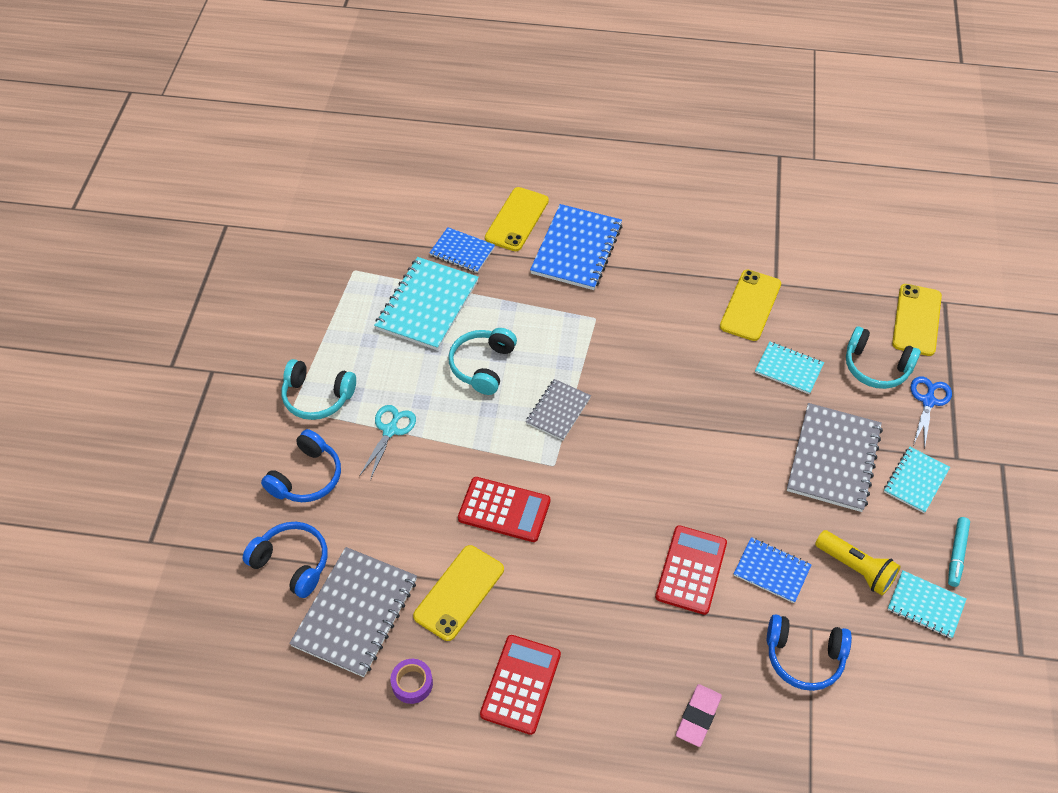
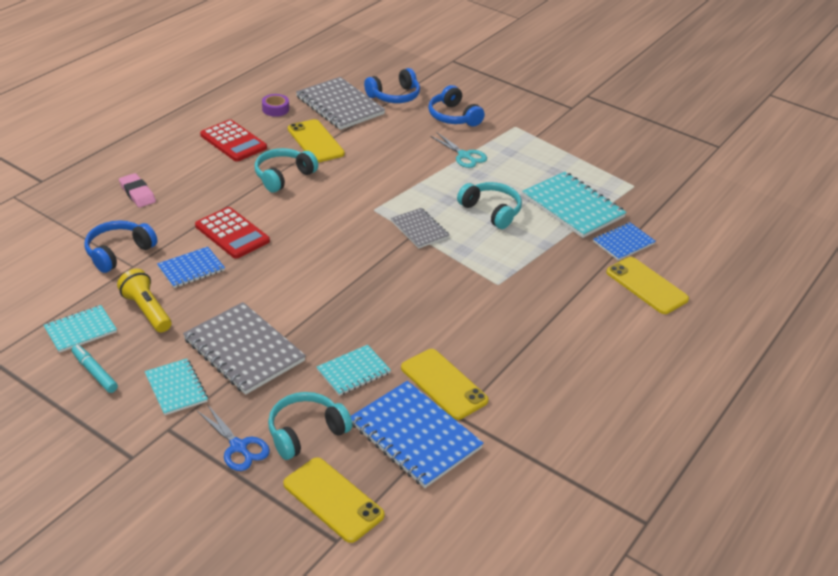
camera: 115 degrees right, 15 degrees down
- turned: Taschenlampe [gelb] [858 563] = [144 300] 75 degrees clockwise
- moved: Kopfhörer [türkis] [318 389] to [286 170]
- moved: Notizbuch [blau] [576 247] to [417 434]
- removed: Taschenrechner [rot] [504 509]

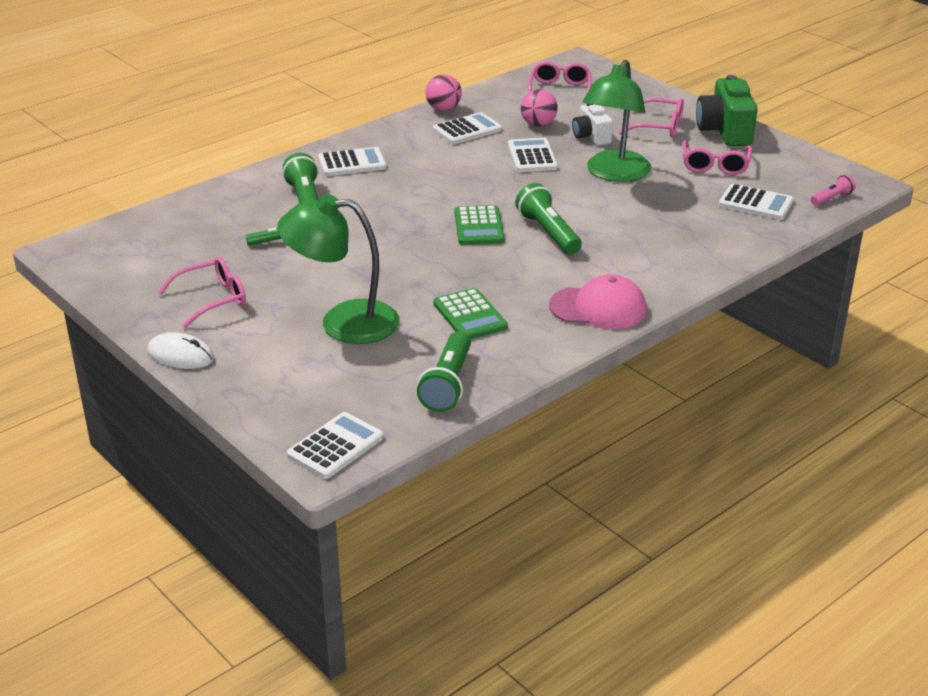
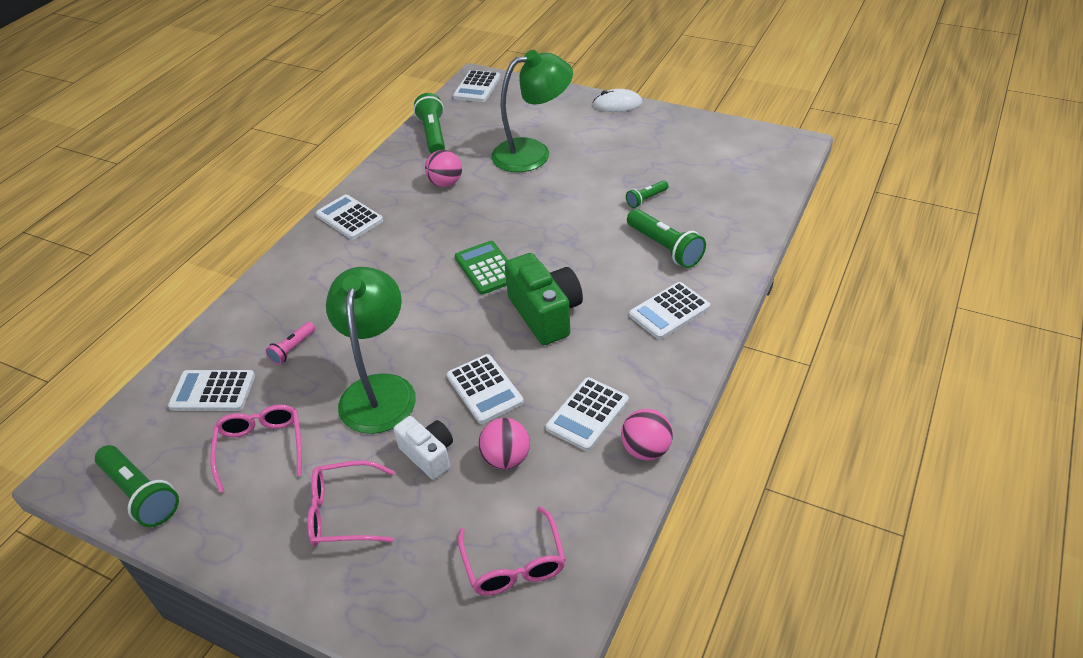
camera: 160 degrees right, 10 degrees up
- moved: Taschenlampe [grün] [548 219] to [137 486]
- moved: Taschenlampe [rosa] [833 190] to [290 343]
- replaced: Kappe [rosa] [598 301] to Taschenrechner [weiß] [349 217]
- replaced: Taschenrechner [grün] [470 313] to Ball [rosa] [443 168]
- moved: Kamera [grün] [727 110] to [544 299]
- removed: Brille [rosa] [202 292]

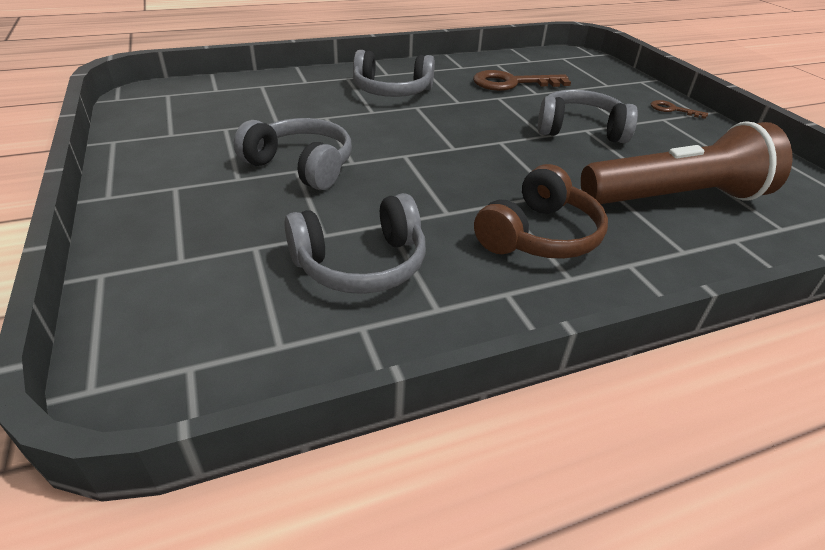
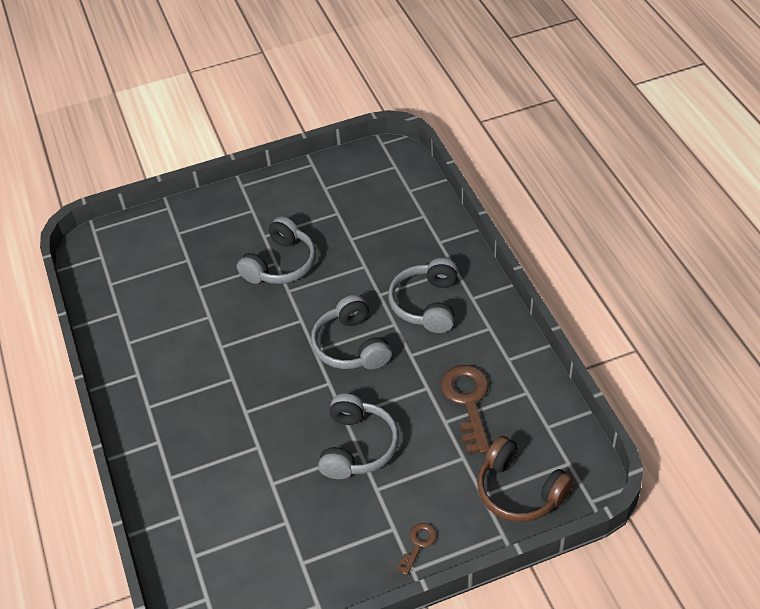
camera: 95 degrees right, 10 degrees up
- moved: Kopfhörer [grau] [355 243] to [351 332]
- moved: Kopfhörer [braun] [541 211] to [525 479]
- removed: Taschenlampe [braun] [687 162]

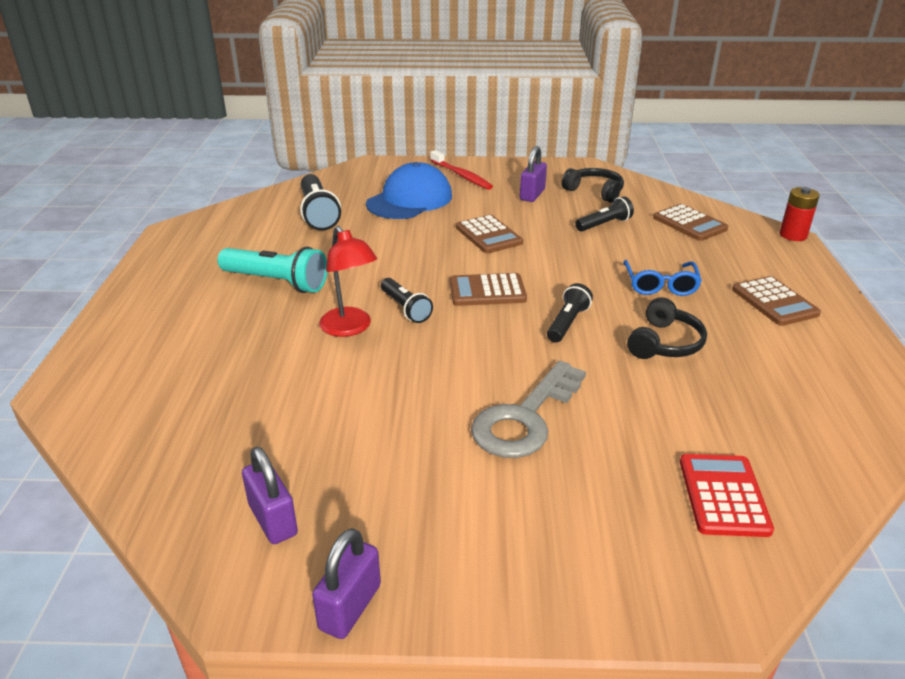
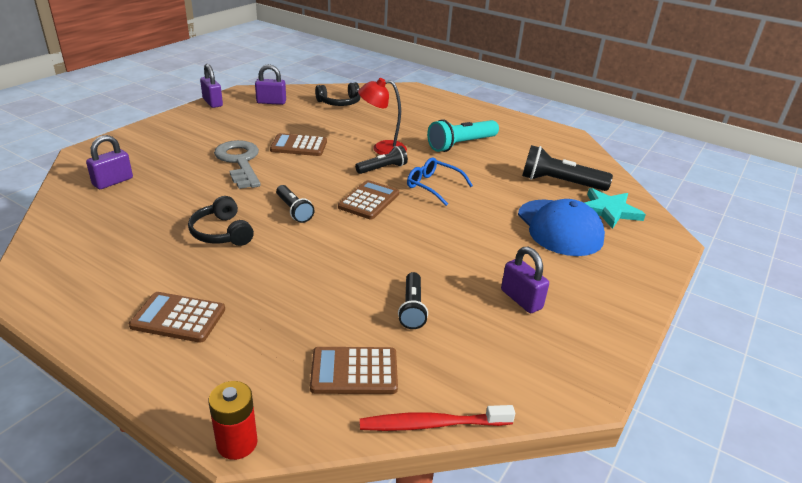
camera: 120 degrees right, 0 degrees up
- replaced: Taschenrechner [rot] [727 495] to Vorhängeschloss [lila] [109 162]
- moved: Taschenrechner [braun] [489 234] to [298 144]
- moved: Kopfhörer [schwarz] [593 185] to [338 94]
- turned: Taschenlampe [schwarz] [407 300] = [381 160] 150 degrees clockwise
- moved: Zahnbürste [rot] [461 170] to [437 418]
- moved: Brille [blau] [663 278] to [440 181]
- added: Stern [türkis] [615 208]

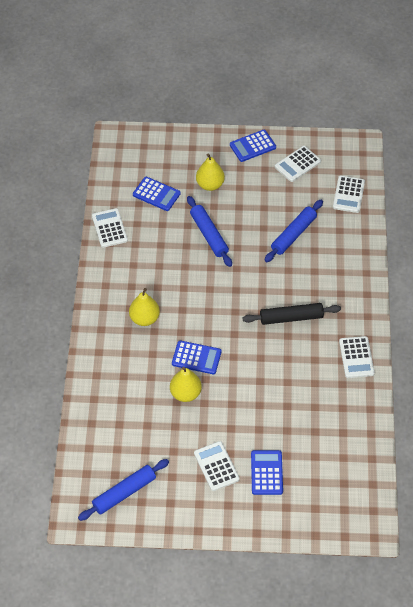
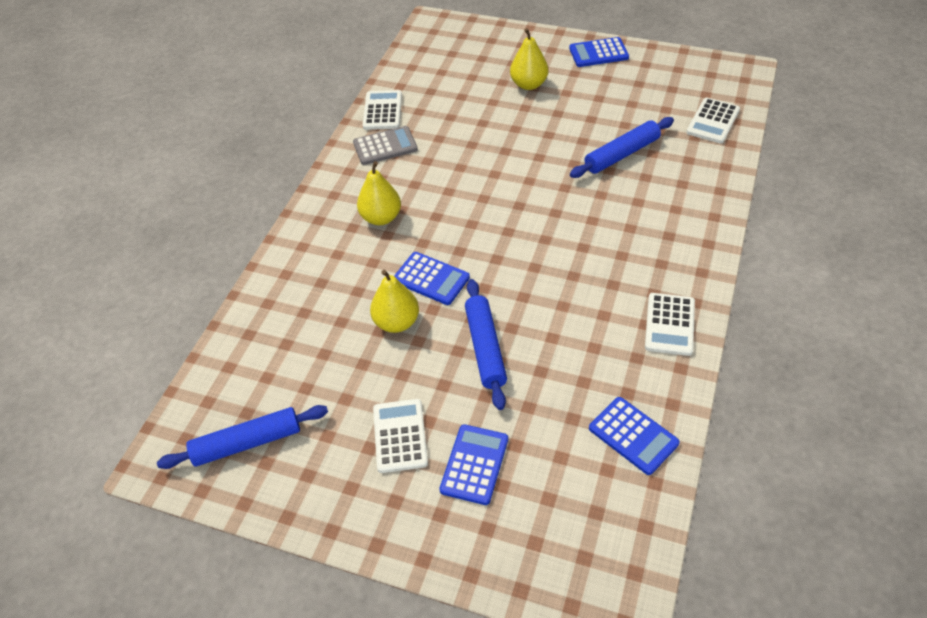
camera: 20 degrees right, 5 degrees down
- added: Taschenrechner [grau] [385 145]
- moved: Nudelholz [blau] [209 231] to [486 344]
- moved: Taschenrechner [blau] [157 194] to [634 436]
- removed: Nudelholz [schwarz] [291 314]
- removed: Taschenrechner [weiß] [298 164]

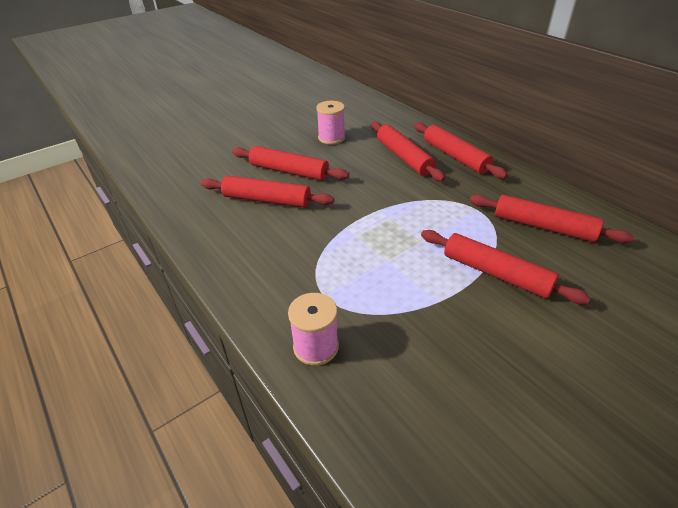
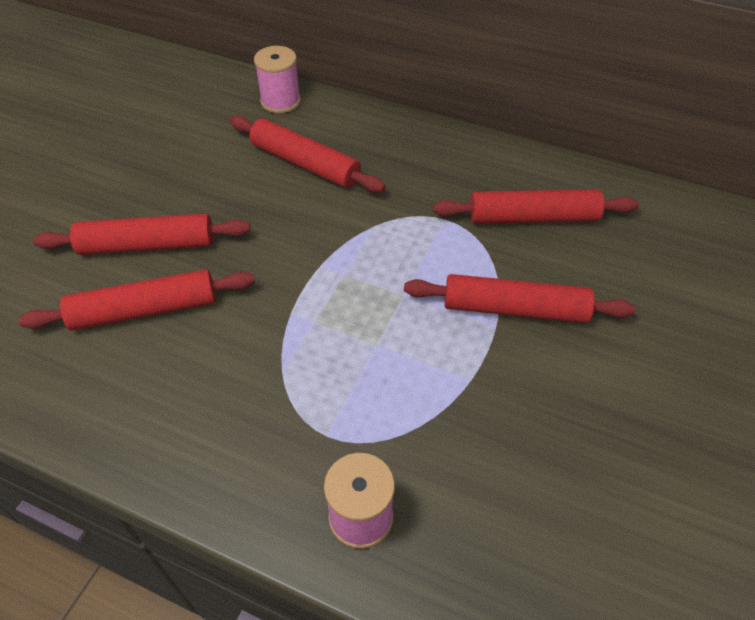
camera: 30 degrees left, 10 degrees up
- moved: Garnrolle [rosa] [330 122] to [277 79]
- removed: Nudelholz [rot] [461 150]

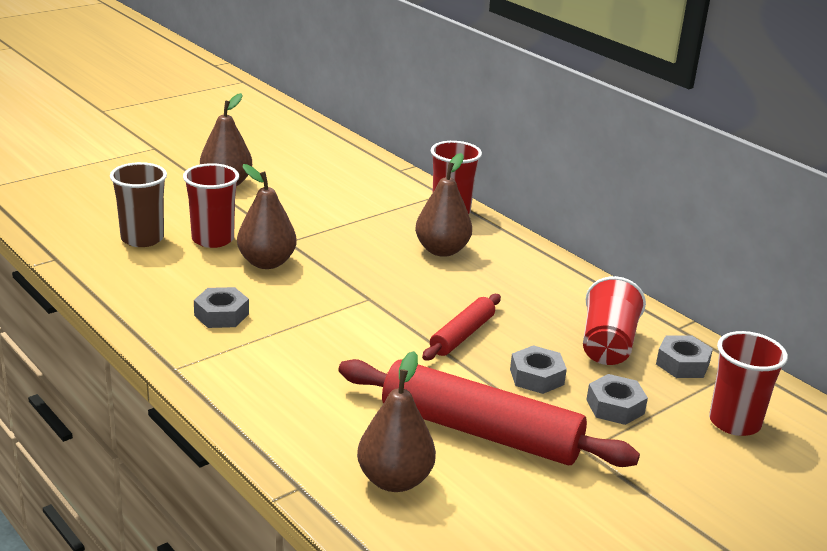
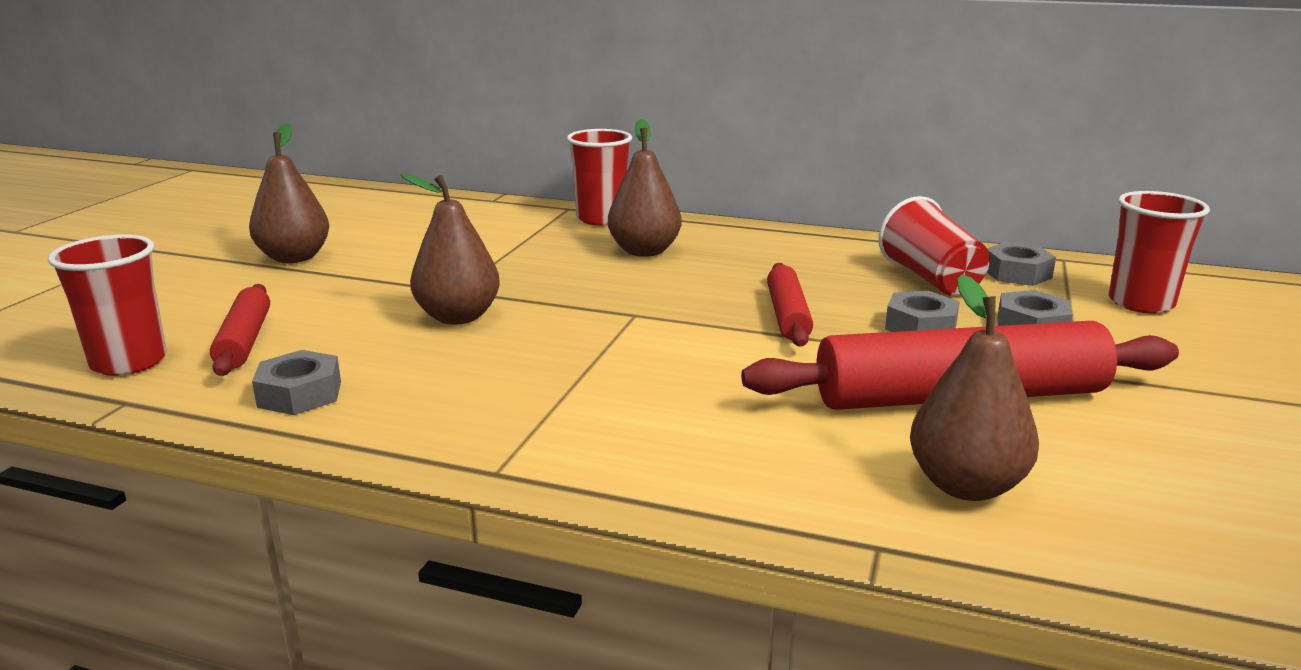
camera: 30 degrees left, 5 degrees down
- moved: Becher [rot] [211 205] to [107 305]
- replaced: Becher [braun] [138 204] to Nudelholz [rot] [240 330]
- moved: Sechskantmutter [grau] [221 307] to [296 382]

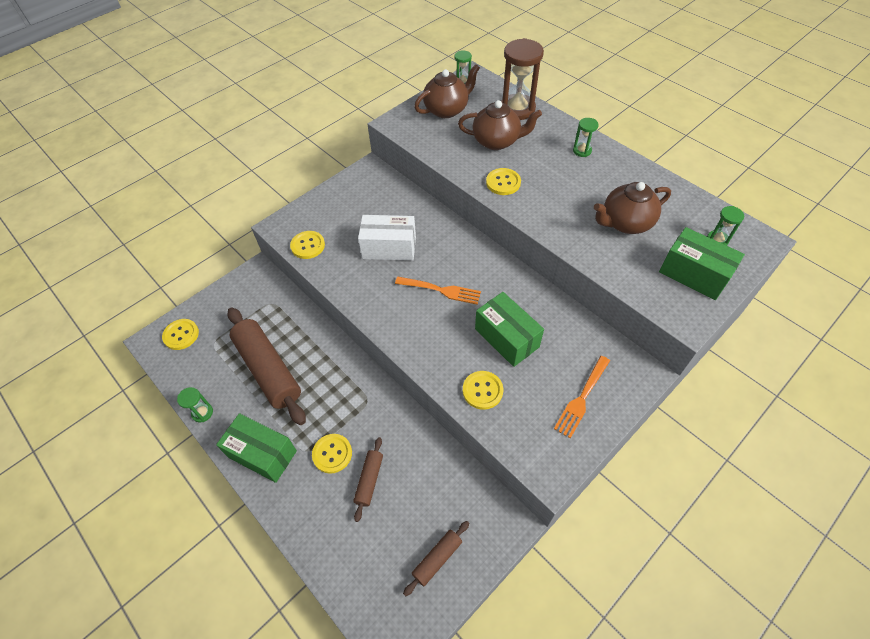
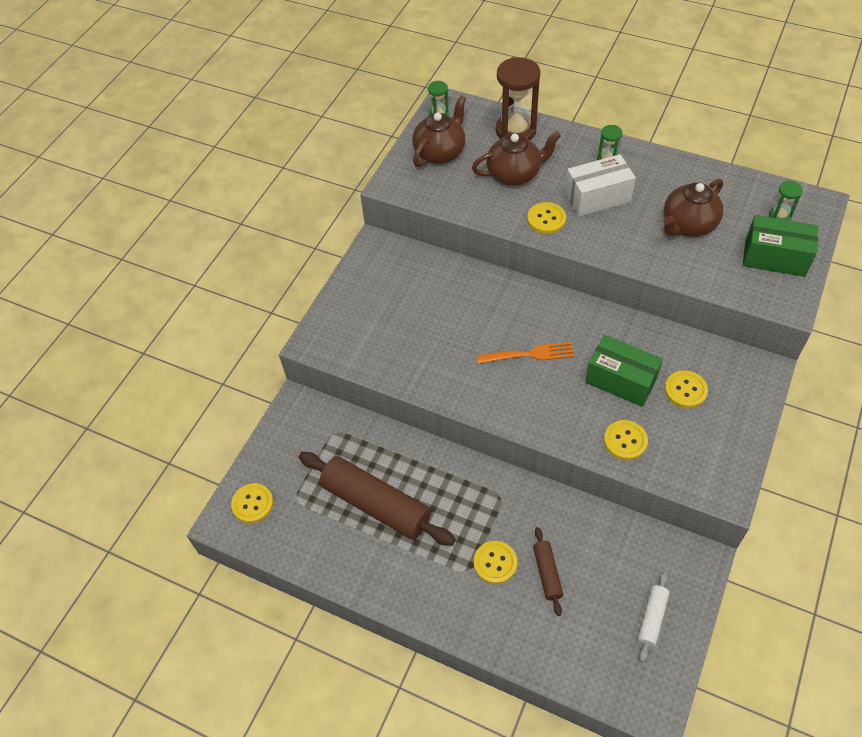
camera: 20 degrees left, 0 degrees up
- moved: Schachtel [weiß] [387 238] to [600 185]
- recoloured: Nudelholz [braun] [436 558] to Nudelholz [weiß] [654 617]
- moved: Knopf [gelb] [307 245] to [686 389]
- removed: Sanduhr [grün] [195 404]
- removed: Schachtel [grün] [256 448]
- removed: Gabel [orange] [582 397]

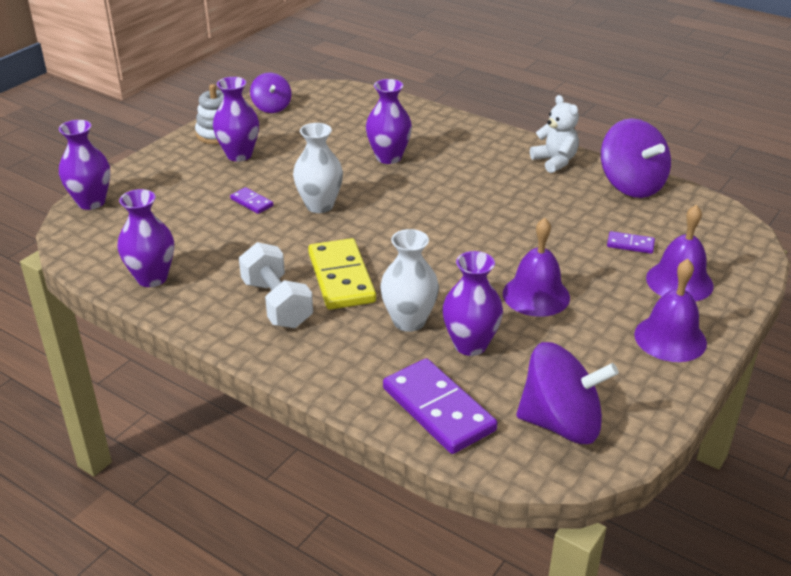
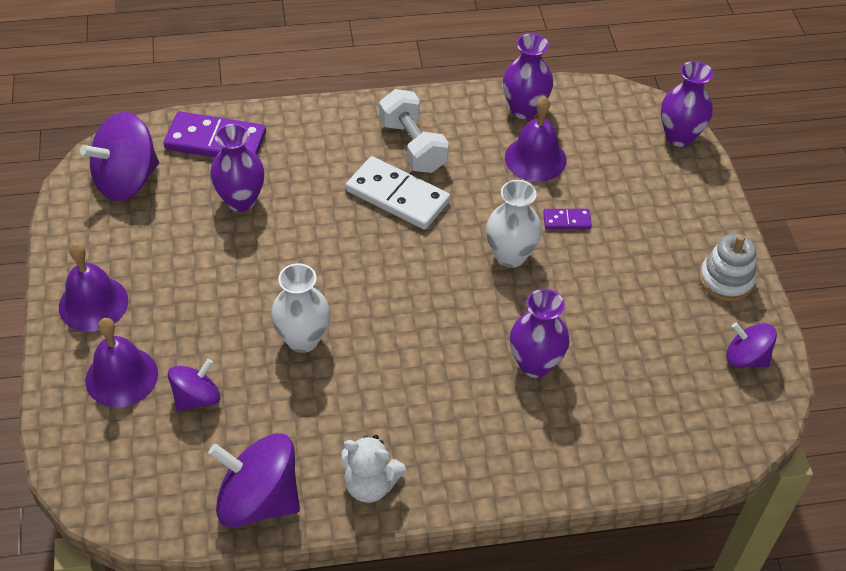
camera: 135 degrees right, 15 degrees up
- replaced: Dominostein [lila] [631 242] to Kreisel [lila] [194 385]
- moved: Vase [weiß] [409 280] to [300 308]
- recoloured: Dominostein [gelb] [342 274] to Dominostein [weiß] [398 193]
- turned: Hantel [weiß] [276 285] = [414 131] 45 degrees clockwise
- moved: Glocke [lila] [536 267] to [535 139]
- removed: Vase [lila] [236 119]

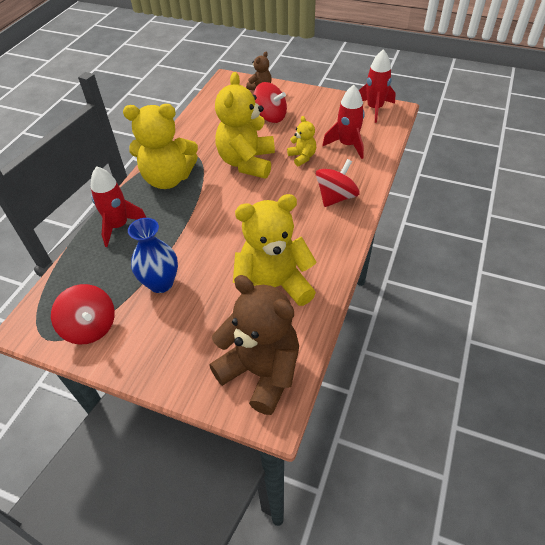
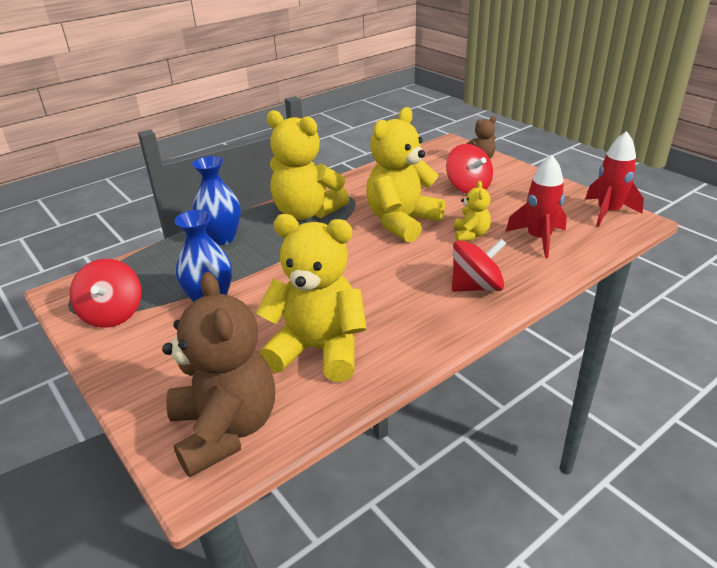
camera: 30 degrees right, 15 degrees down
- replaced: Rakete [rot] [119 206] to Vase [blau] [216 200]

